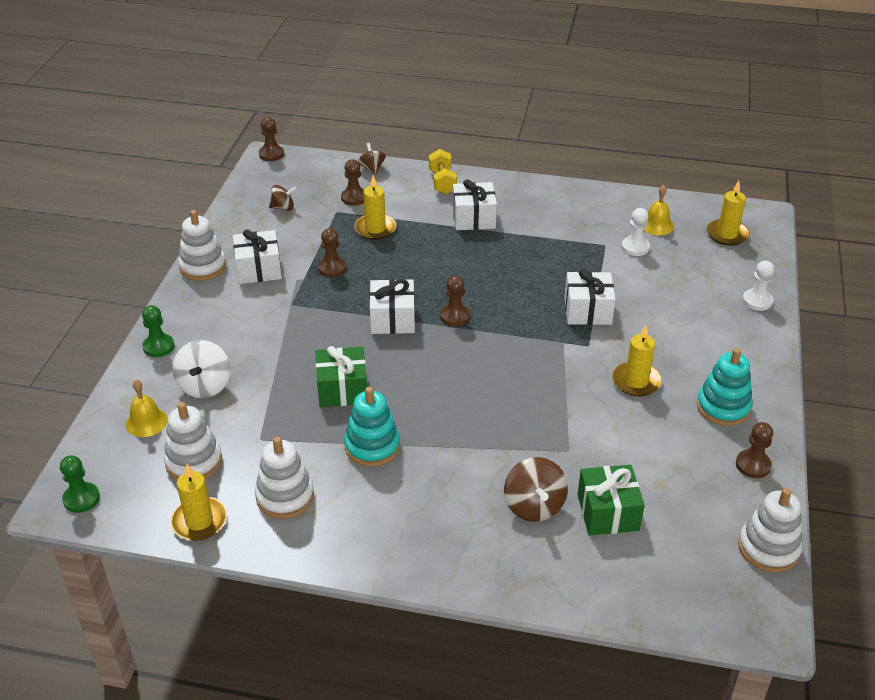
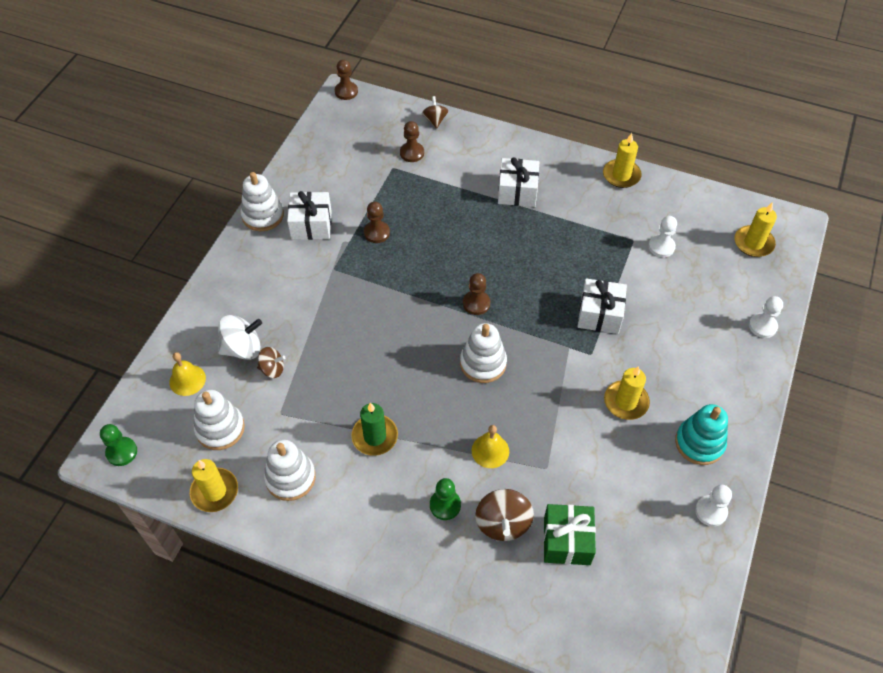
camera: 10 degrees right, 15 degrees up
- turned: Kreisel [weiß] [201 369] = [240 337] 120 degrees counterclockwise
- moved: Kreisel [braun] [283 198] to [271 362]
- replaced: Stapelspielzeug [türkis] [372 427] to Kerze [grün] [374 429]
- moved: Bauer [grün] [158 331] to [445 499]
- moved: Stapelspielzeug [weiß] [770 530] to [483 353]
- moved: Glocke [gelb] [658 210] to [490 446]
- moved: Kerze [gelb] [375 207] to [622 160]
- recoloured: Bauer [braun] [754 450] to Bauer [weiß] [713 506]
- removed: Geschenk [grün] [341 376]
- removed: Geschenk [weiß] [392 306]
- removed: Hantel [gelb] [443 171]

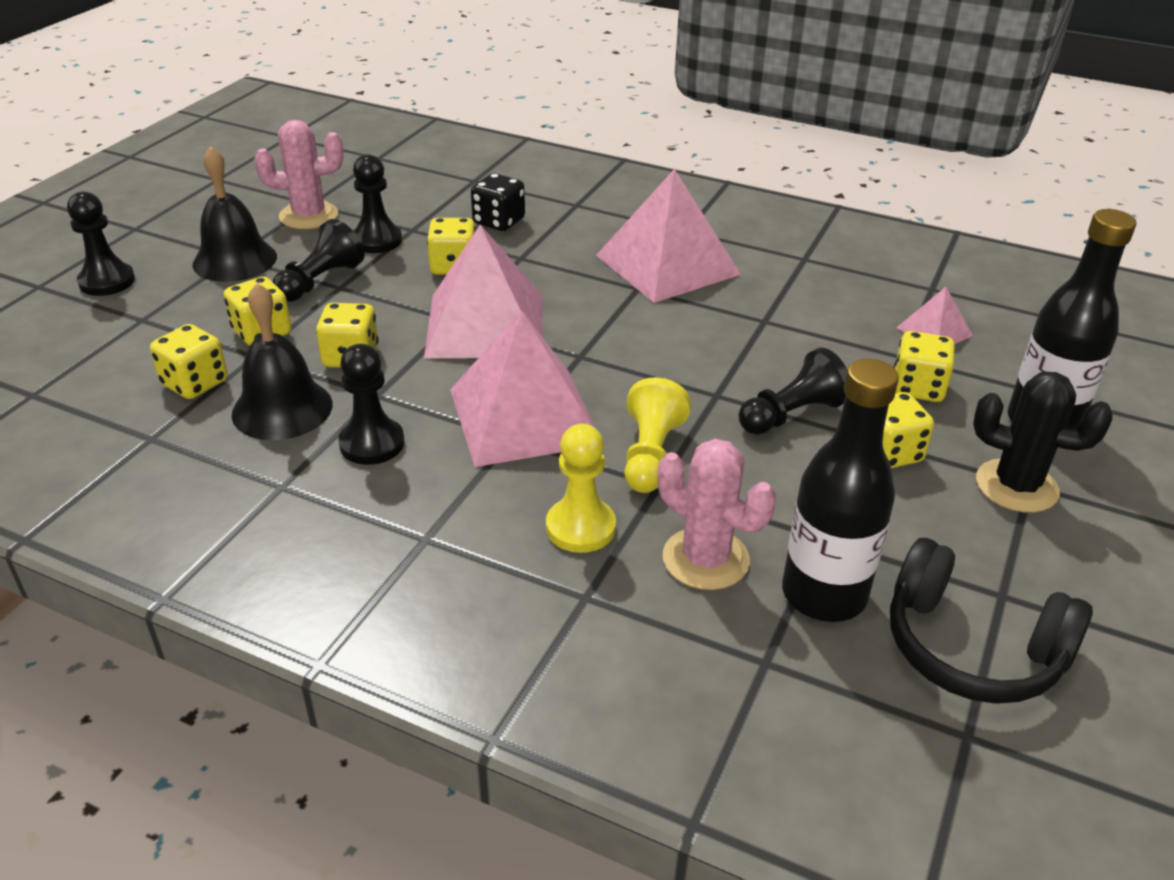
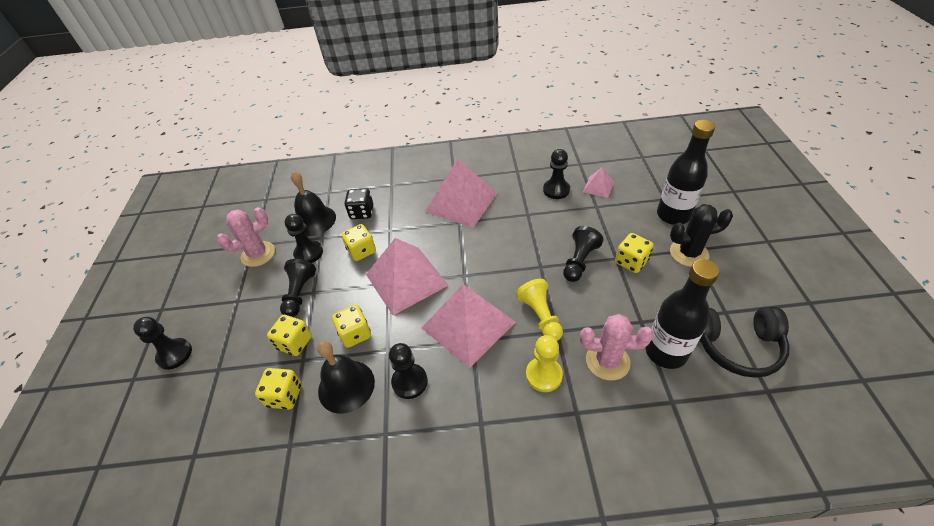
camera: 25 degrees left, 10 degrees up
- moved: Glocke [schwarz] [235 214] to [313 203]
- added: Bauer [schwarz] [556 174]
- removed: Spielwürfel [gelb] [924 366]

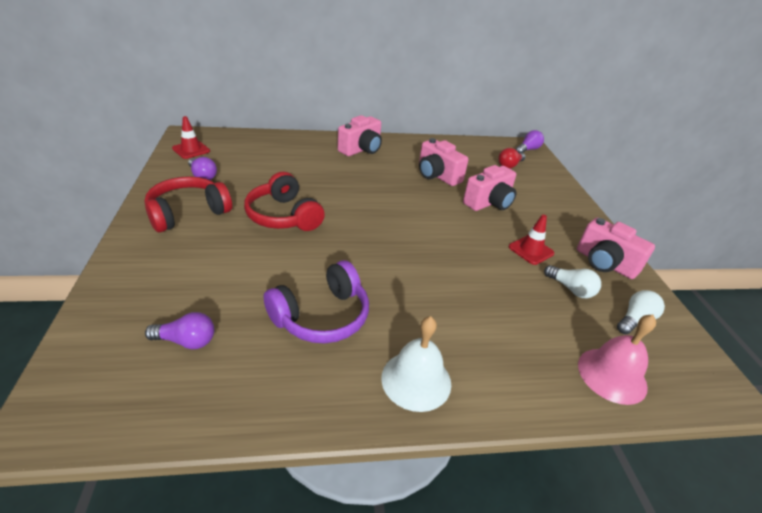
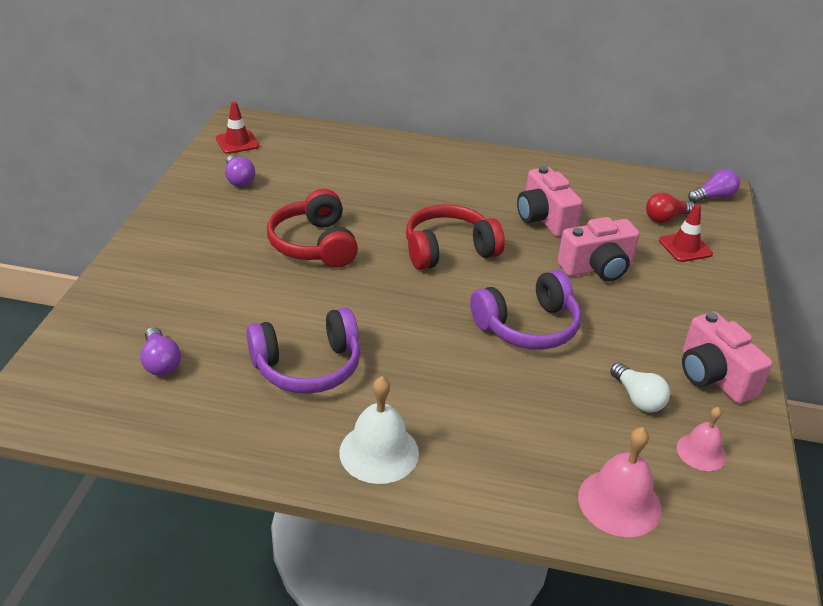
camera: 20 degrees right, 0 degrees up
- turned: Glühbirne [lila] [179 330] = [160 351] 45 degrees clockwise
- moved: Kopfhörer [rot] [188 204] to [455 237]
- added: Kopfhörer [lila] [525 309]
- moved: Leitkegel [rot] [532 240] to [686 233]
- replaced: Glühbirne [weiß] [641 312] to Glocke [rosa] [701 439]
- removed: Kamera [rosa] [360 135]

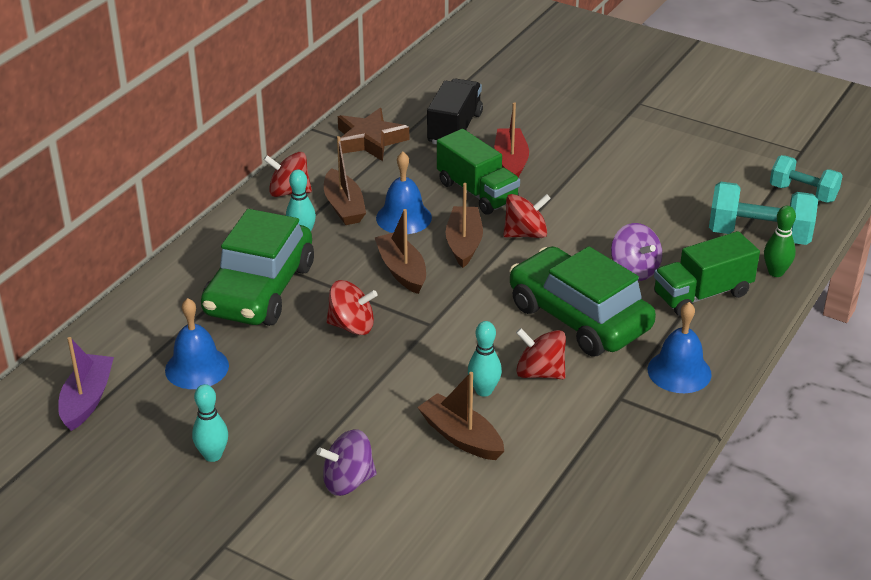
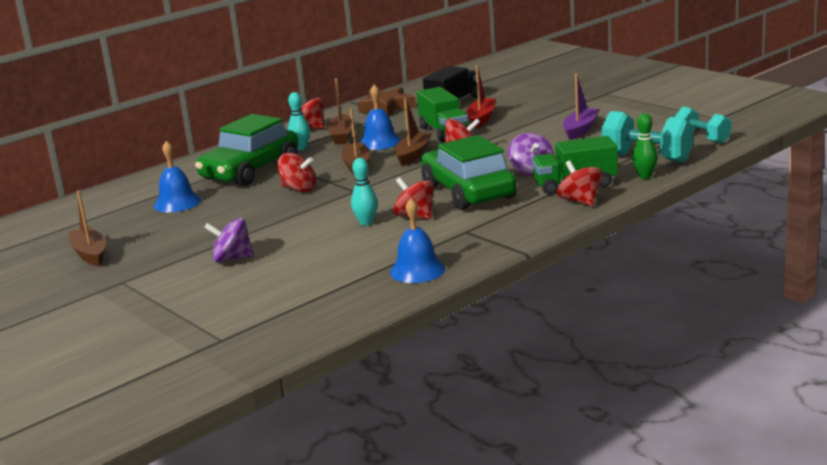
camera: 20 degrees right, 15 degrees down
- moved: Boot [braun] [460 416] to [87 228]
- moved: Glocke [blau] [680 347] to [417 240]
- added: Kreisel [rot] [580 183]
- moved: Boot [lila] [86 384] to [581 107]
- removed: Bowlingkegel [türkis] [210 423]

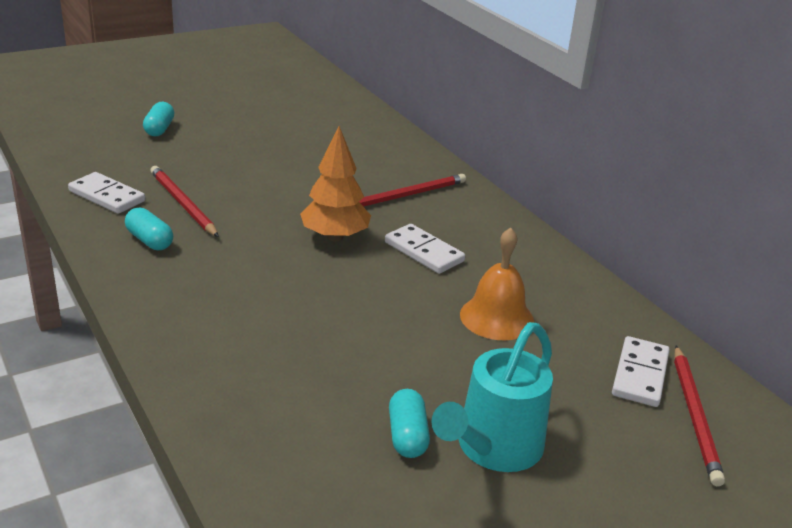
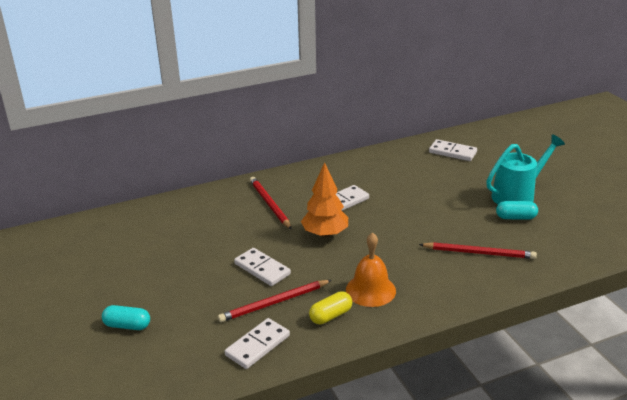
camera: 80 degrees left, 0 degrees up
- added: Dominostein [weiß] [262 267]
- recoloured: Kapsel [türkis] [149 228] to Kapsel [gelb] [330 307]
- moved: Glocke [orange] [497 284] to [371 269]
- moved: Bleistift [rot] [699 416] to [478 250]
- turned: Gießkanne [türkis] [492 397] = [525 169] 75 degrees counterclockwise

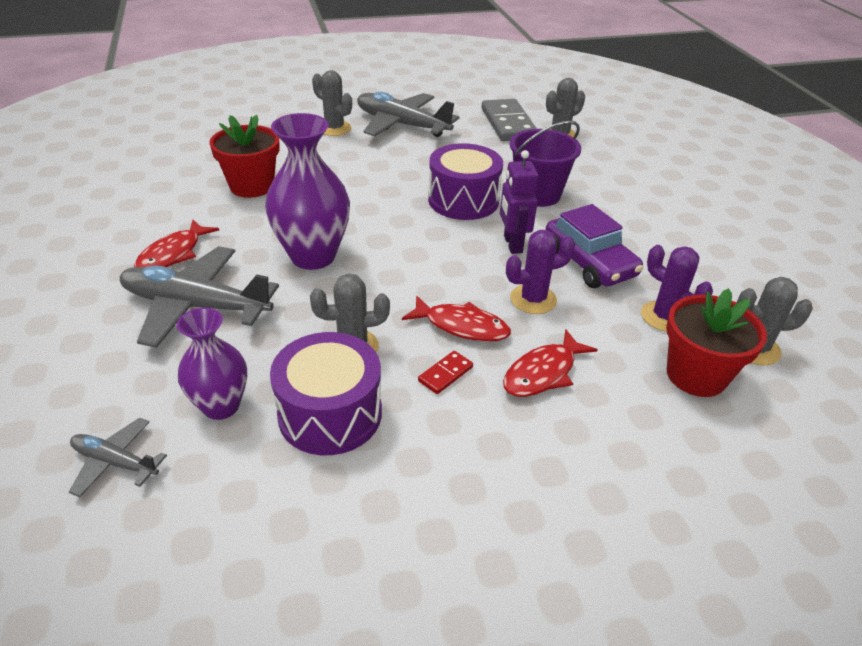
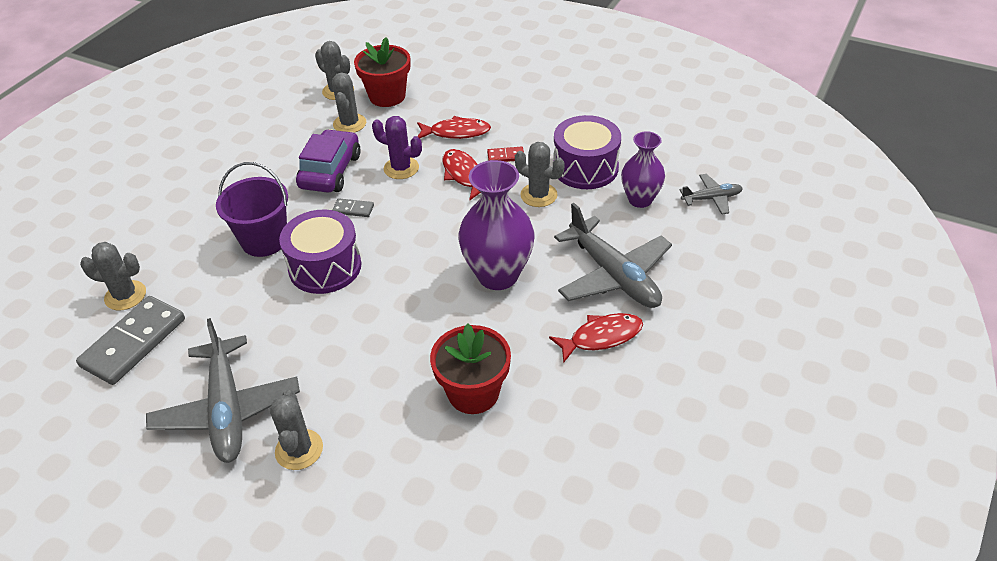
camera: 135 degrees left, 5 degrees up
- recoloured: Kaktus [lila] [677 288] to Kaktus [grau] [349 102]
- replaced: Roboter [lila] [519 202] to Dominostein [grau] [353 207]
- turned: Flugzeug [grau] [118 457] = [711 194] 75 degrees counterclockwise

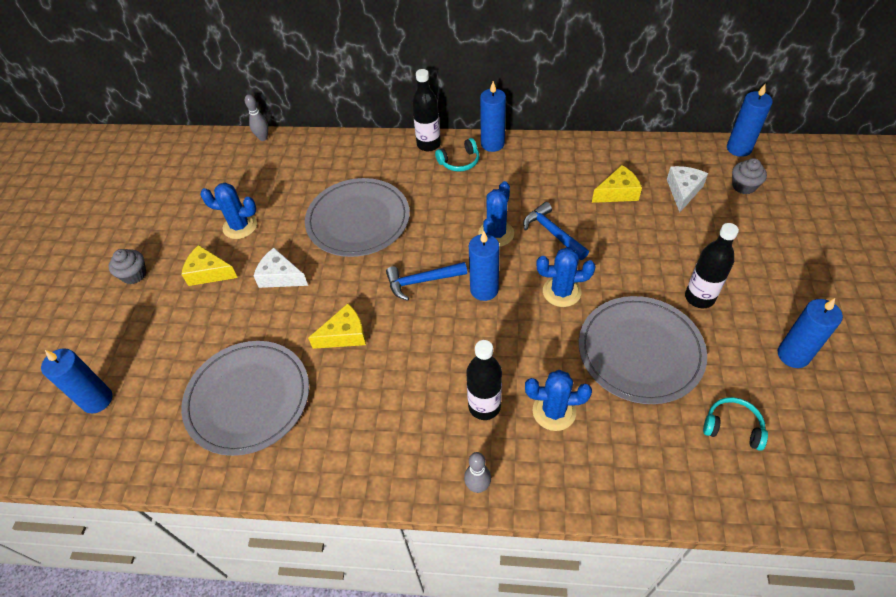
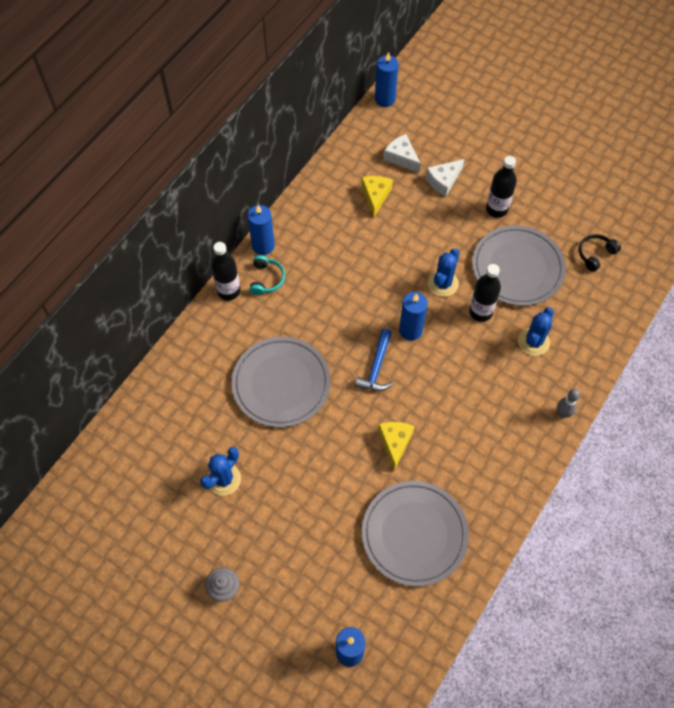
camera: 65 degrees left, 10 degrees up
- moved: Käse [weiß] [281 268] to [445 177]
- moved: Flasche [schwarz] [484 380] to [485 293]
- recoloured: Kopfhörer [türkis] [735 424] to Kopfhörer [schwarz] [600 253]
- removed: Käse [gelb] [209 265]
- removed: Bowlingkegel [grau] [256 117]
- removed: Kaktus [blau] [496 214]
- removed: Hammer [blau] [556 231]
- removed: Muffin [grau] [749 176]
- removed: Kerze [blau] [810 333]

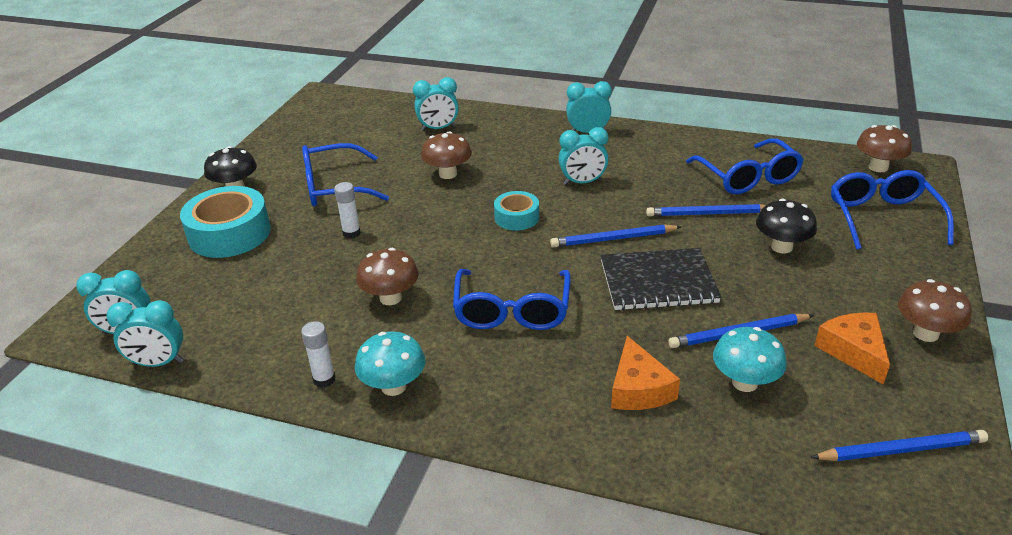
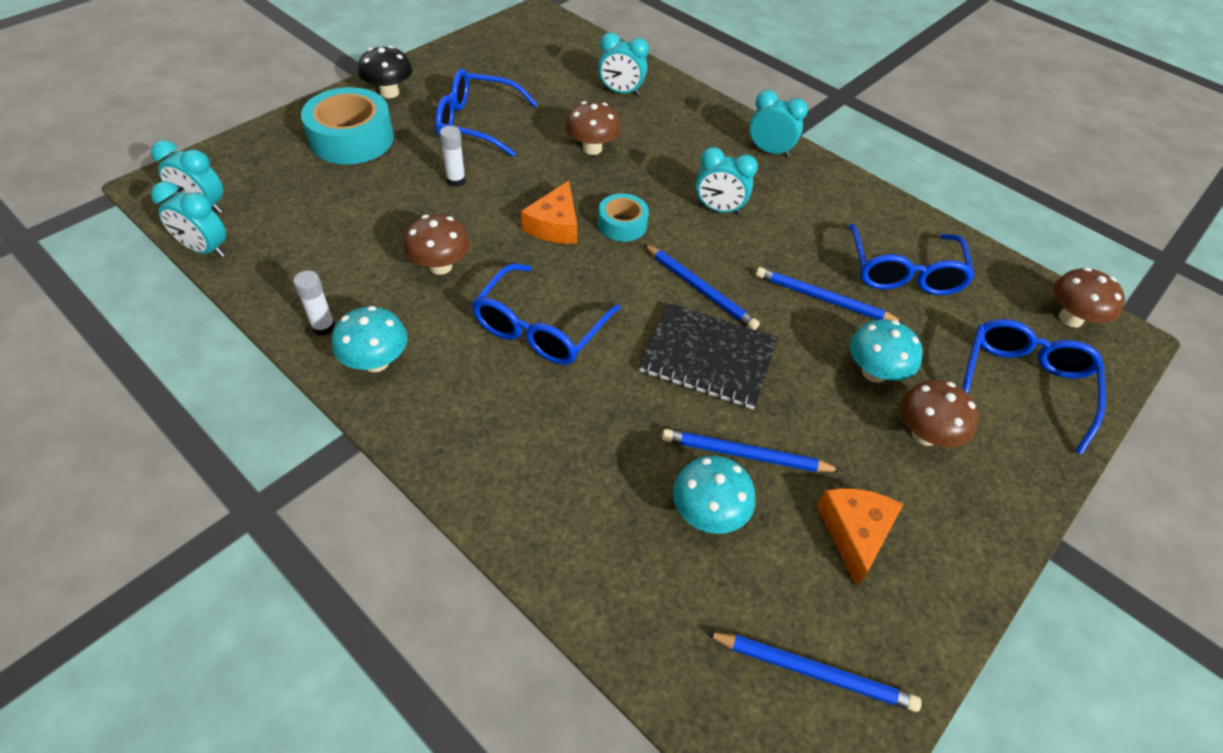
camera: 20 degrees right, 15 degrees up
- moved: Käse [orange] [645 373] to [549 212]
- turned: Bleistift [blau] [615 236] = [702 287] 150 degrees counterclockwise
- recoloured: Pilz [schwarz] [786 226] to Pilz [türkis] [886 351]
- moved: Pilz [braun] [935 310] to [939 413]

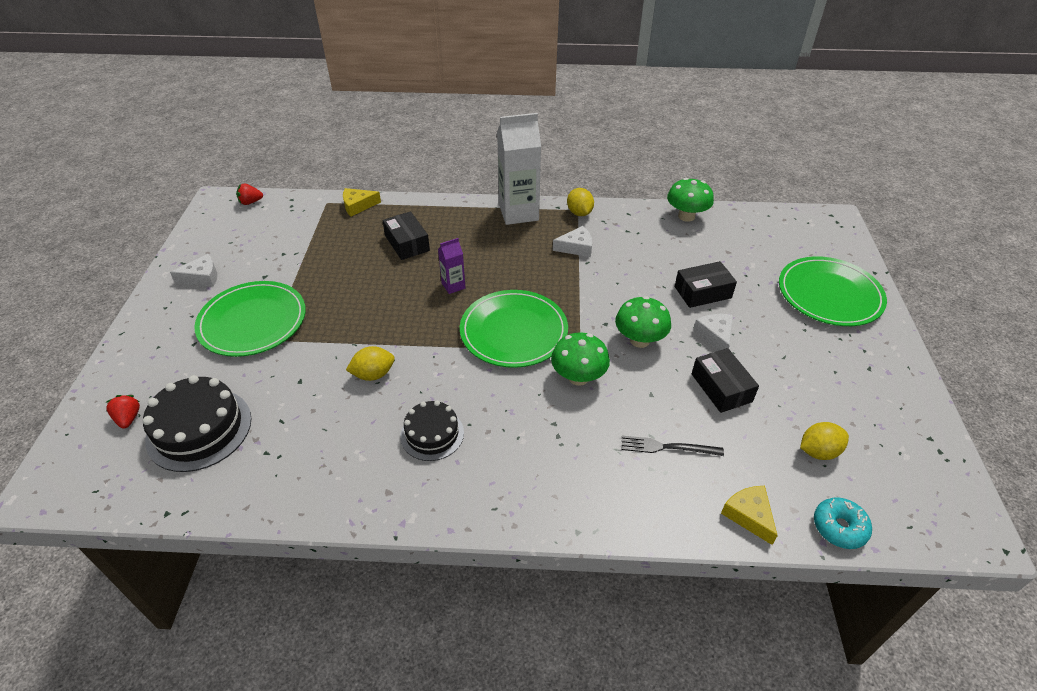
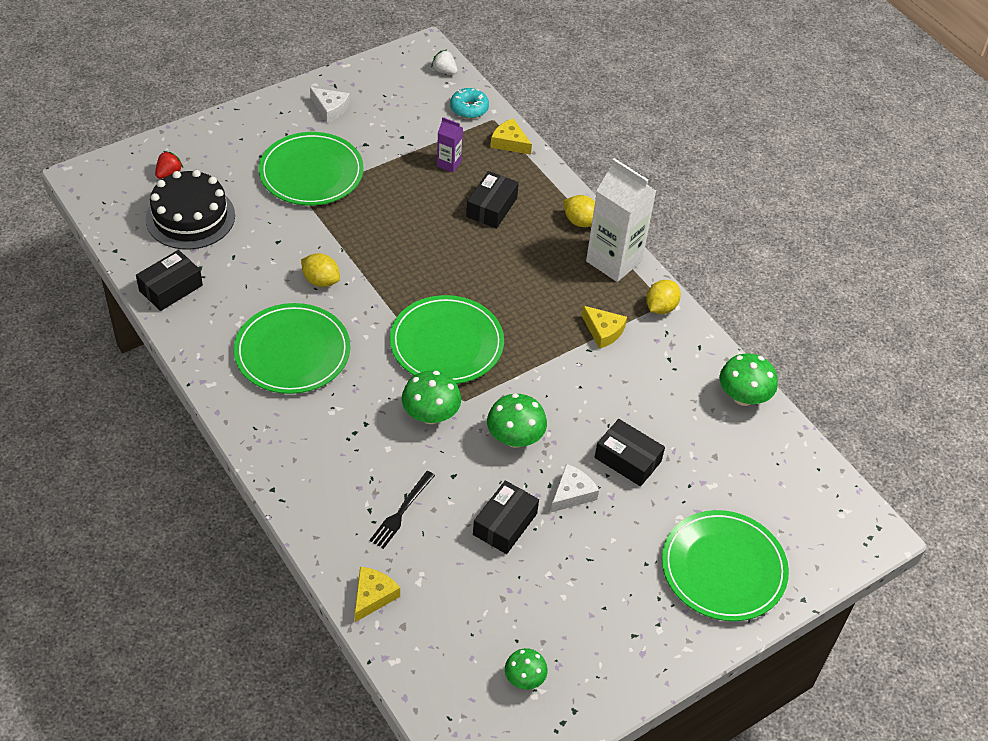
camera: 50 degrees right, 5 degrees up
- added: Schachtel [schwarz] [169 280]
- replaced: Kuchen [schwarz] [432 430] to Teller [grün] [292 348]
- turned: Gabel [schwarz] [673 446] = [402 510] 120 degrees counterclockwise
- recoloured: Erdbeere [rot] [249 194] to Erdbeere [weiß] [444 62]
- moved: Getränkekarton [lila] [451 266] to [450 145]
- moved: Donut [türkis] [843 523] to [469 103]
- added: Pilz [grün] [526 669]
- moved: Zitrone [gelb] [824 441] to [579 211]
- recoloured: Käse [weiß] [572 241] to Käse [gelb] [604 327]

